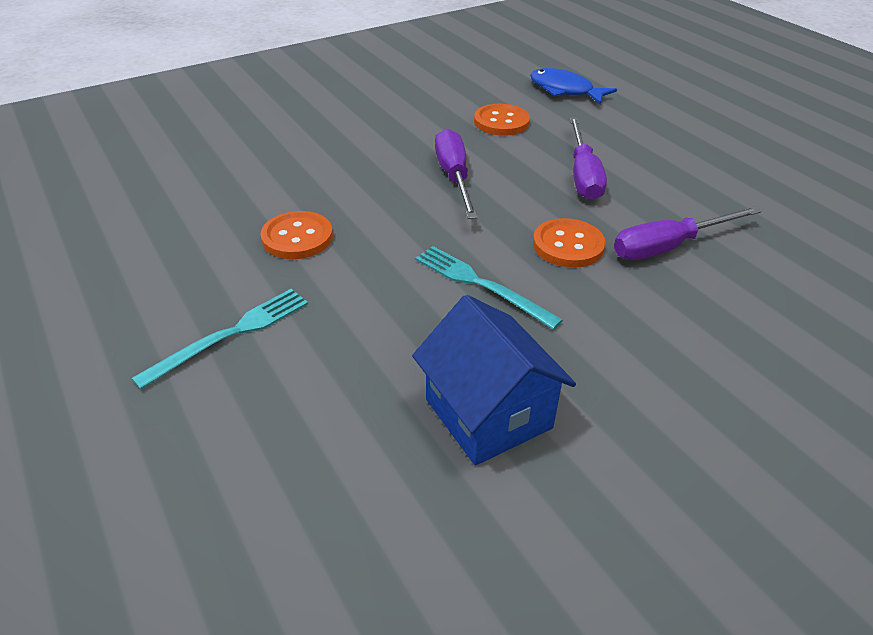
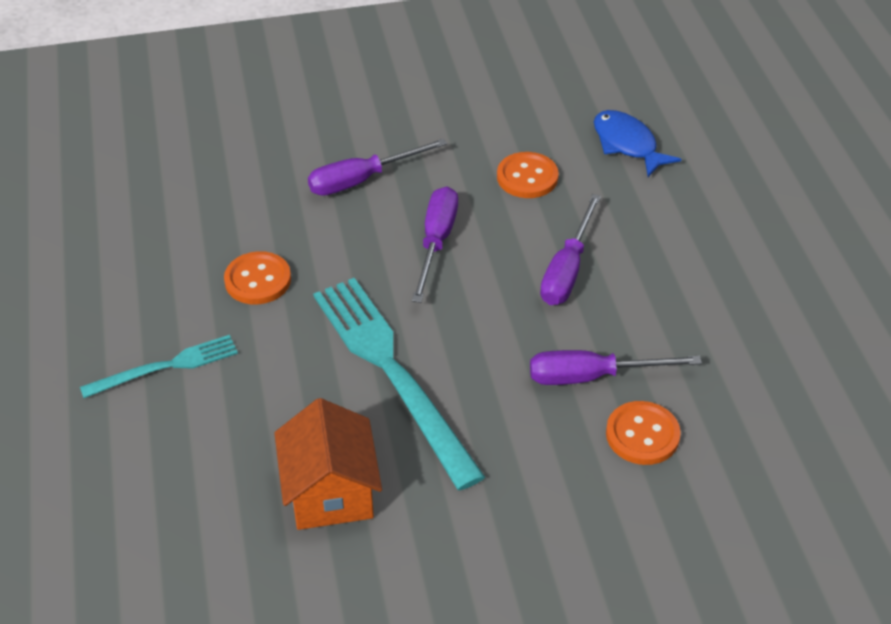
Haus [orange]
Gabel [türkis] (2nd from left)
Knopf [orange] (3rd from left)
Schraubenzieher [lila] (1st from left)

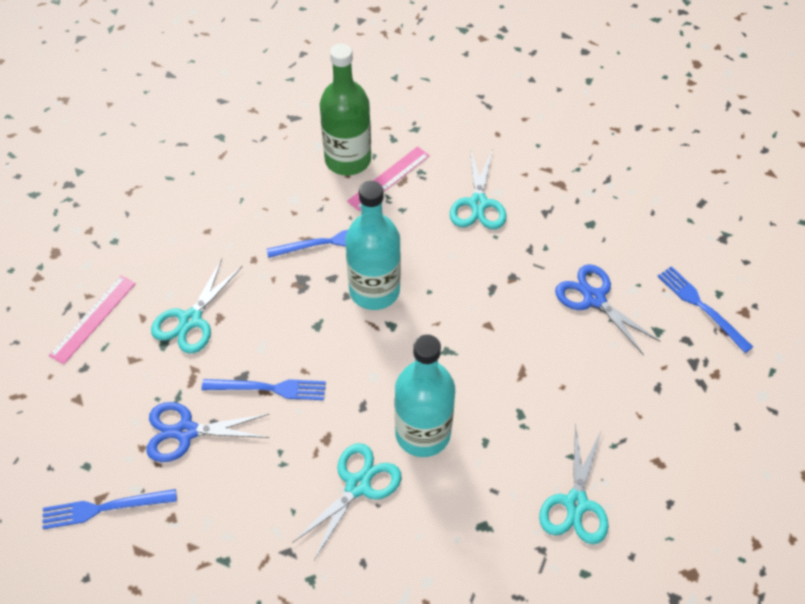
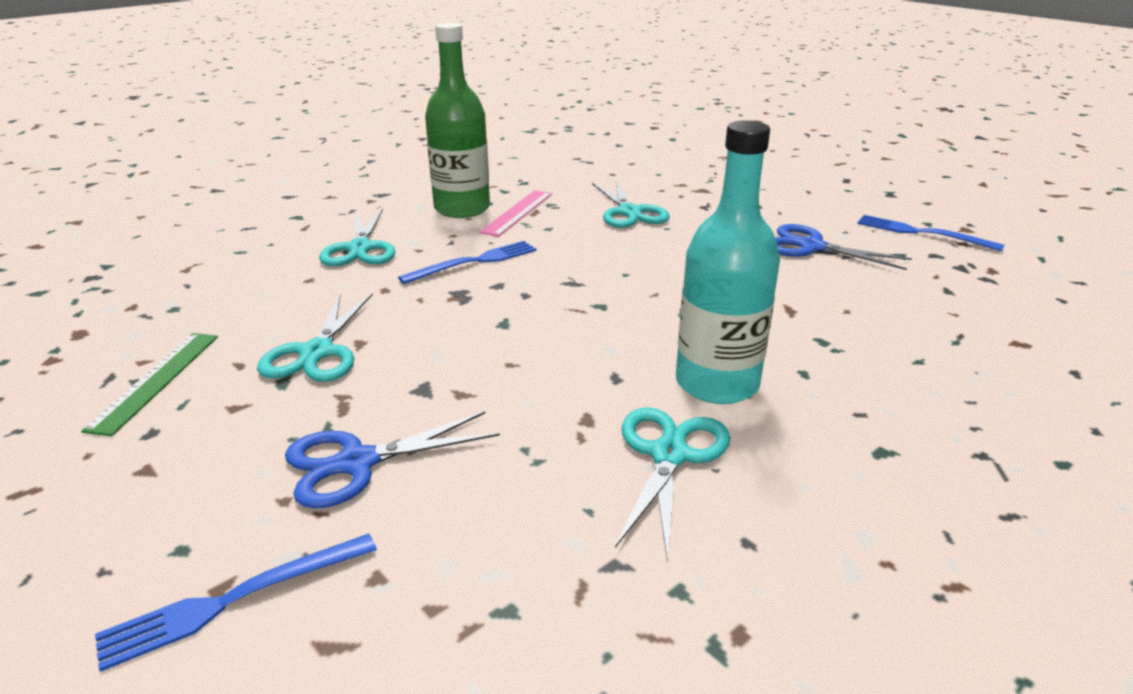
Lineal [grün]
Gabel [blau] (2nd from left in the first image)
Flasche [türkis] (1st from left in the first image)
Schere [türkis] (2nd from left)

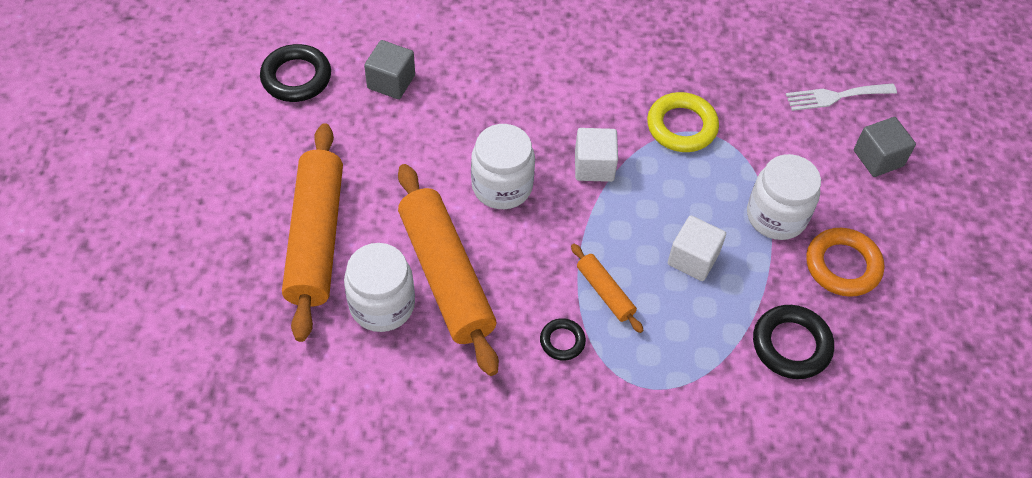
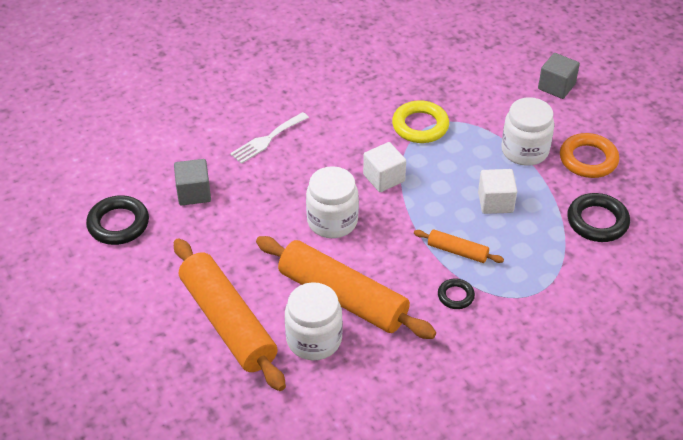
Gabel [weiß]

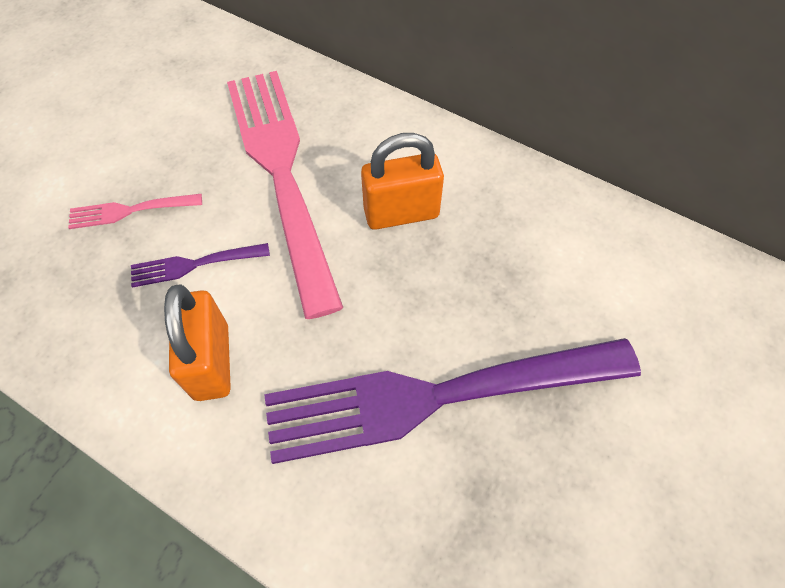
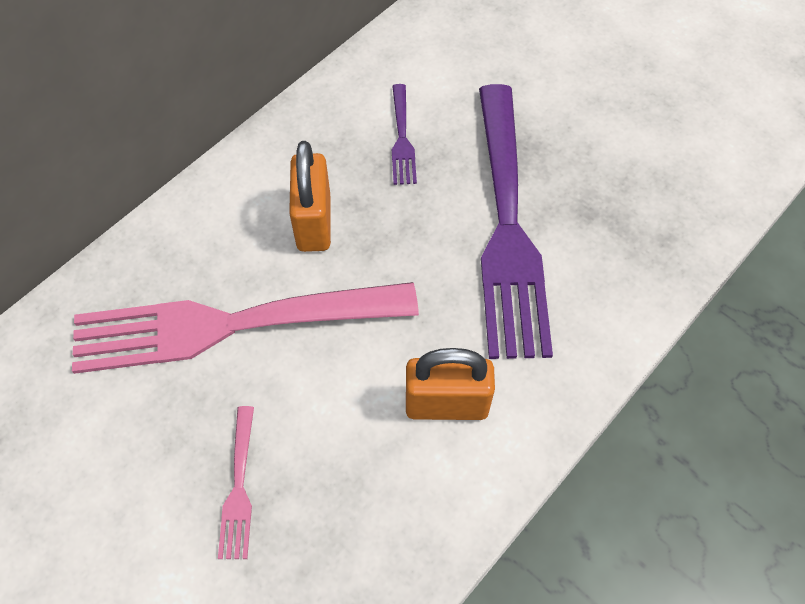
Gabel [lila] (1st from left)

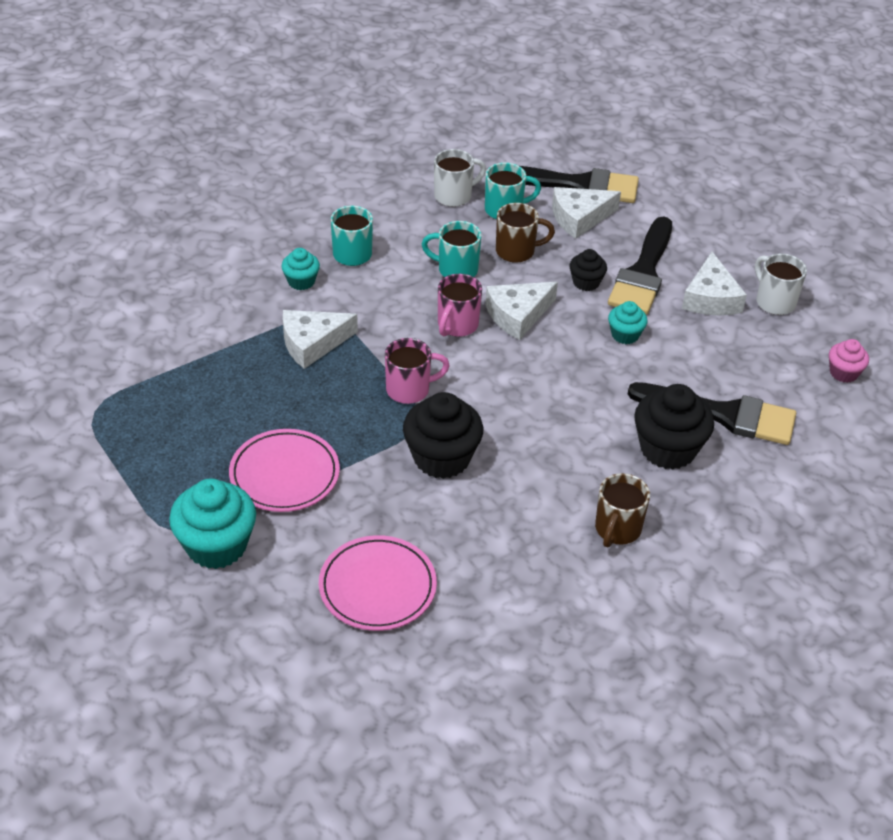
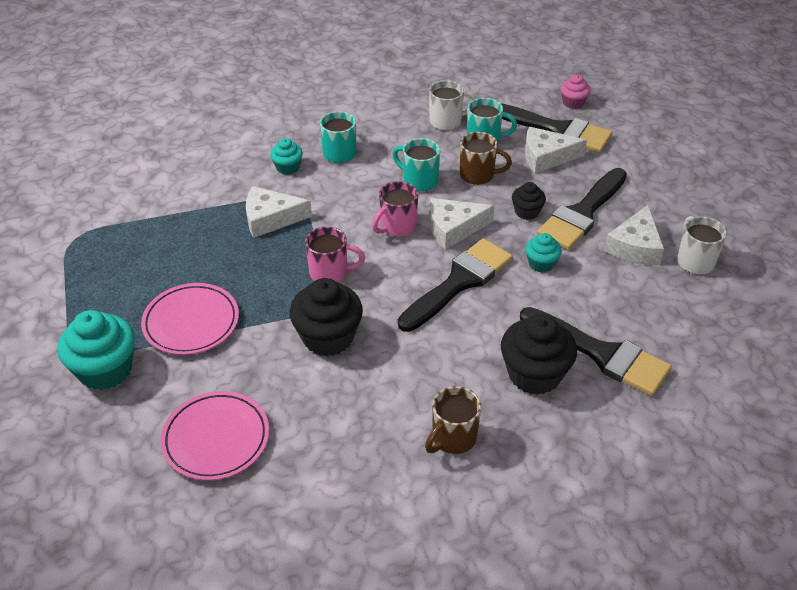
Muffin [rosa]
Pinsel [schwarz] (1st from left)

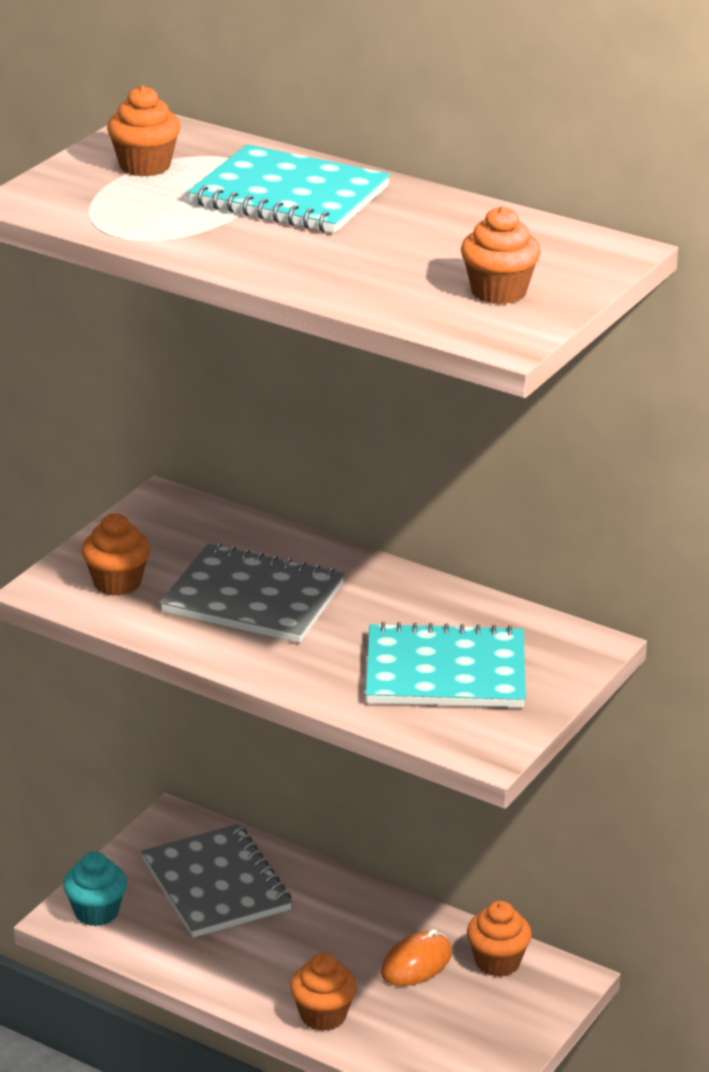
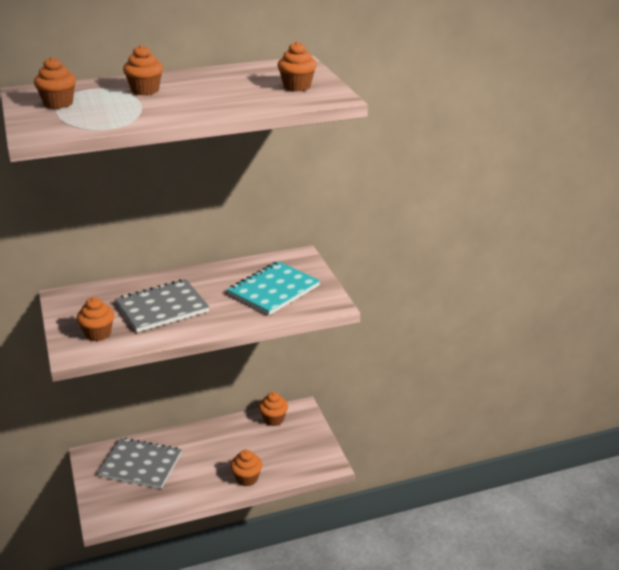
Muffin [türkis]
Muffin [orange] (3rd from left)
Computermaus [orange]

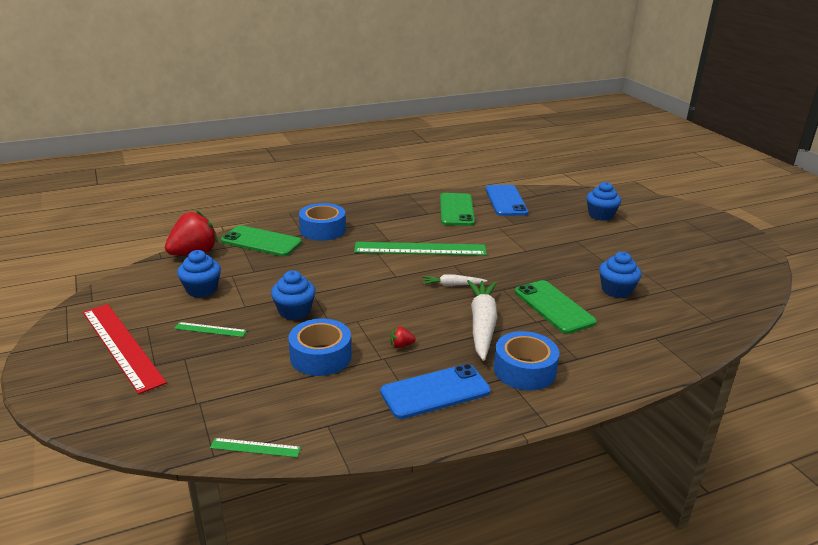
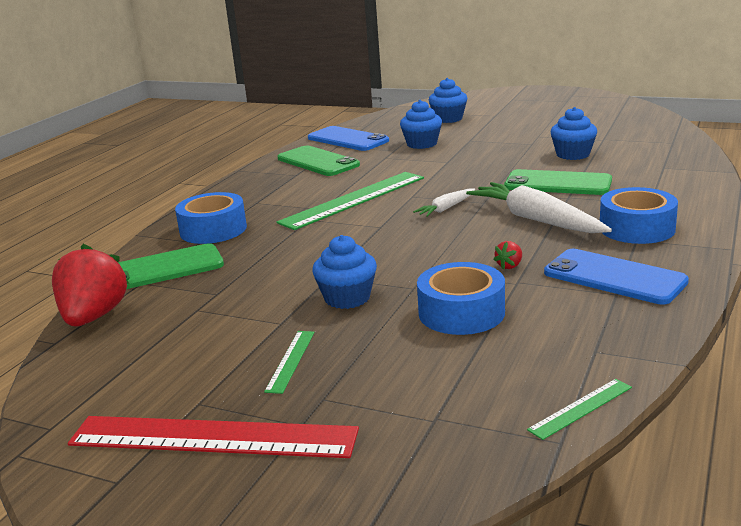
Lineal [grün] (1st from left)
Muffin [blau] (2nd from left)
Handy [blau] (2nd from left)

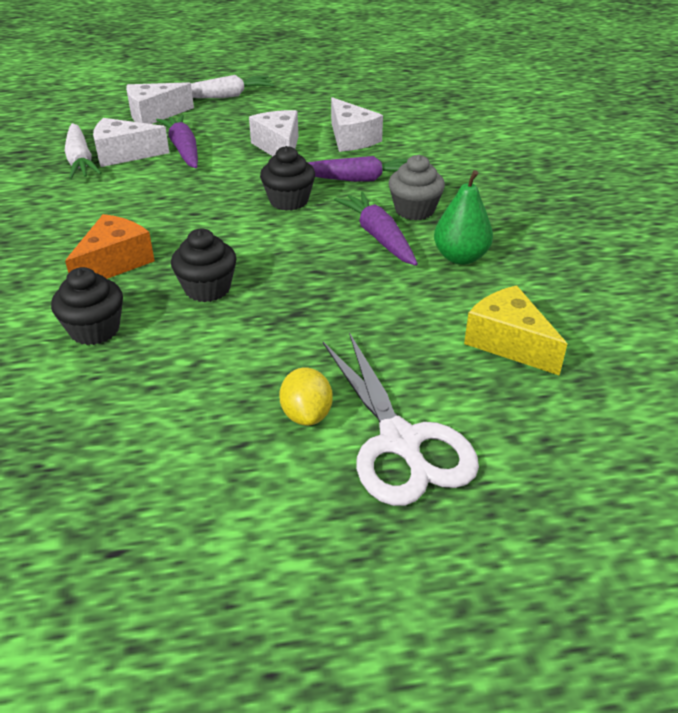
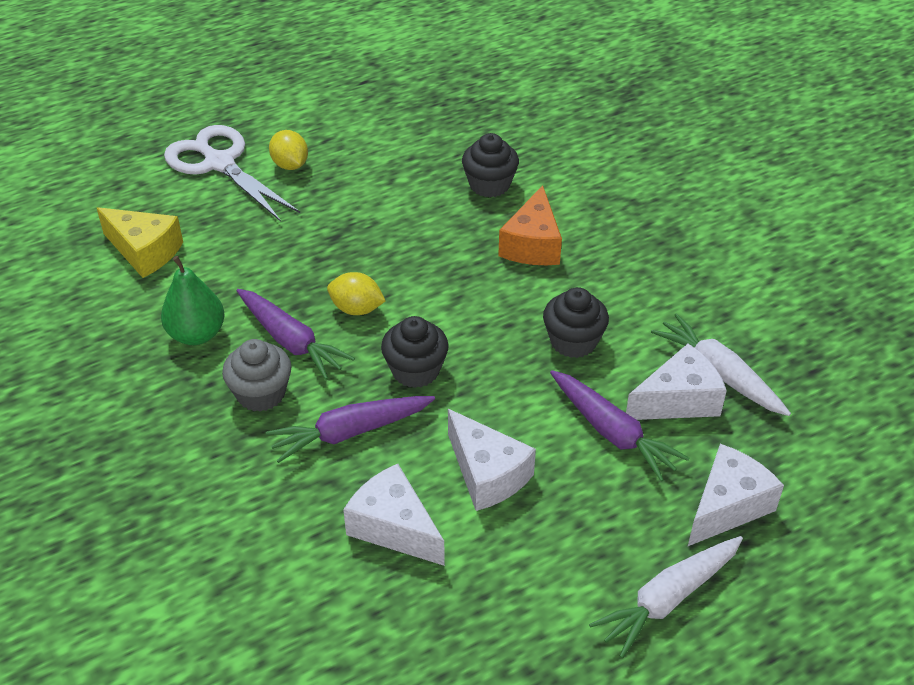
Muffin [schwarz] (3rd from left)
Zitrone [gelb] (2nd from left)

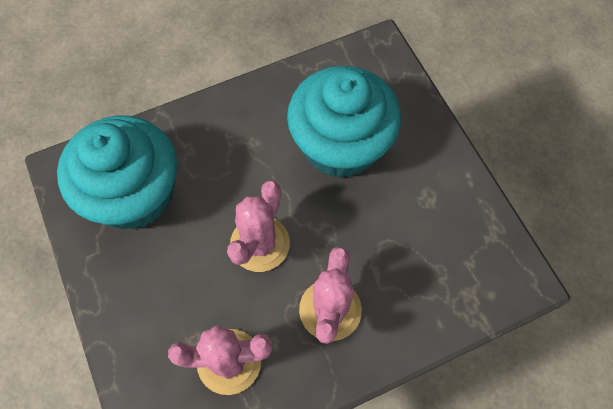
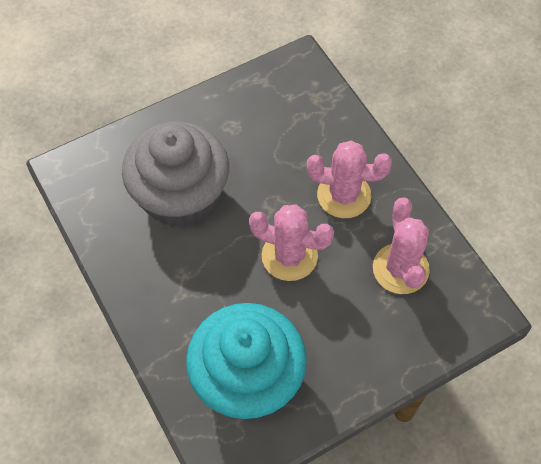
Muffin [grau]

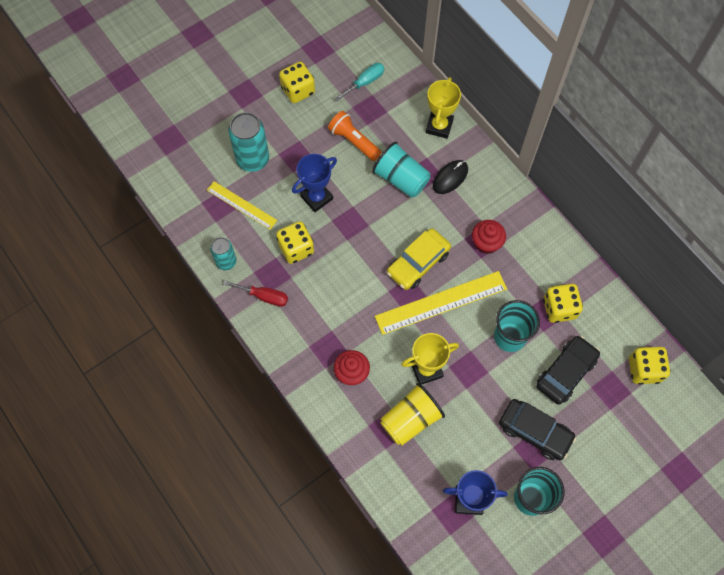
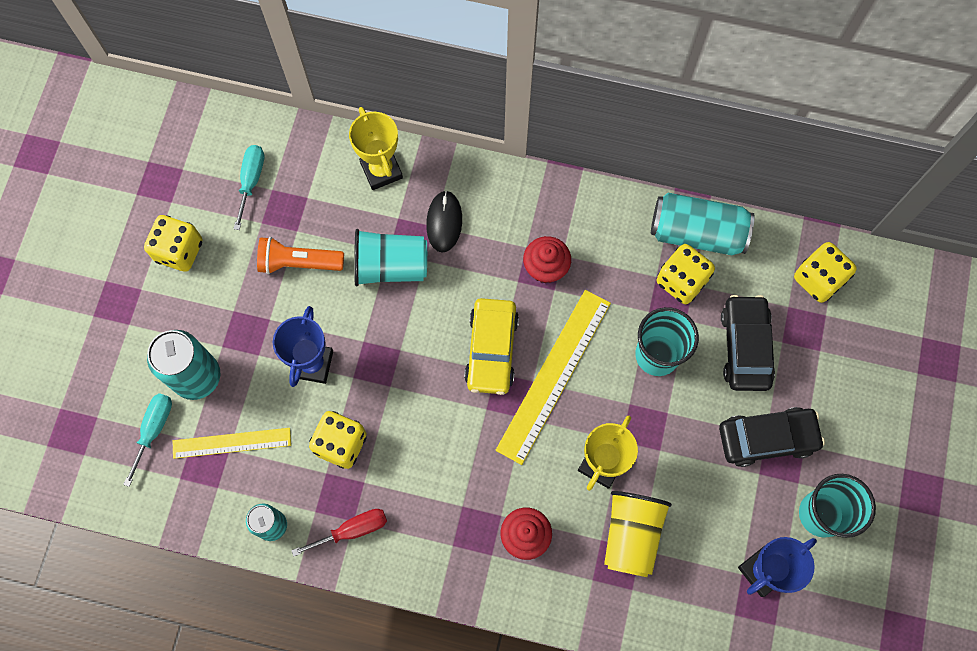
Schraubenzieher [türkis] (1st from left)
Dose [türkis] (3rd from left)

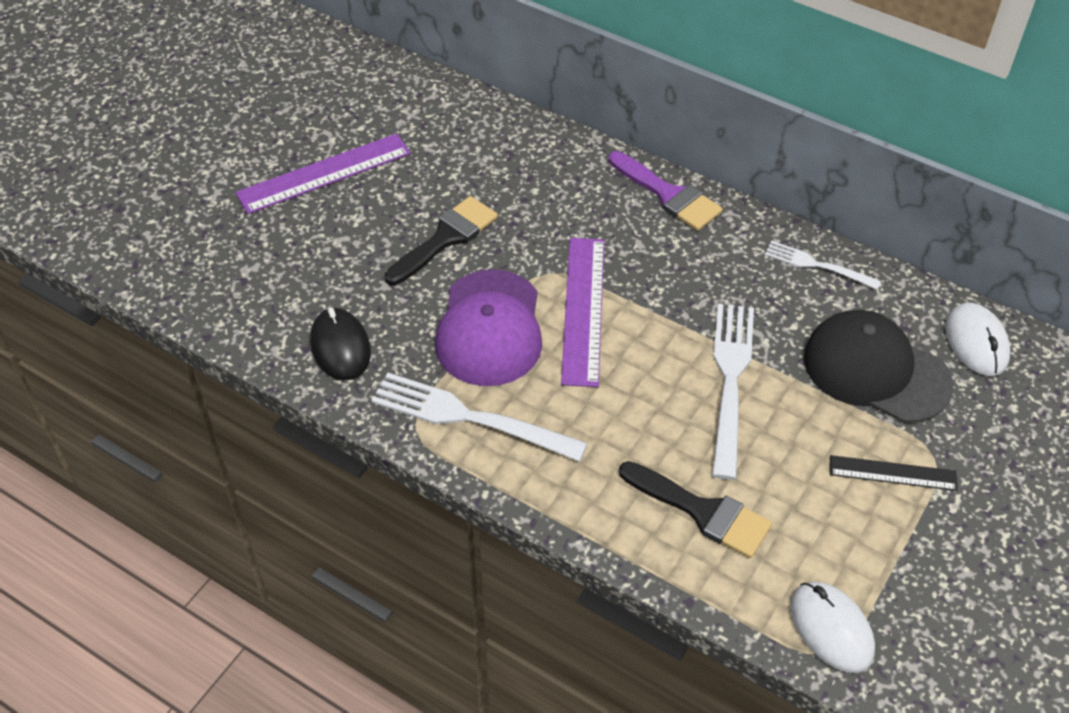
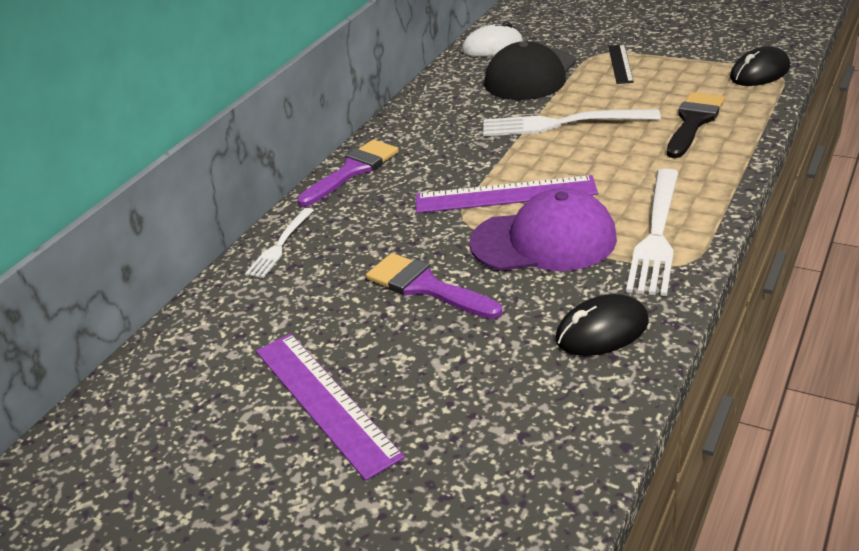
Pinsel [lila] (2nd from left)
Gabel [weiß] (1st from left)
Computermaus [schwarz] (2nd from left)

